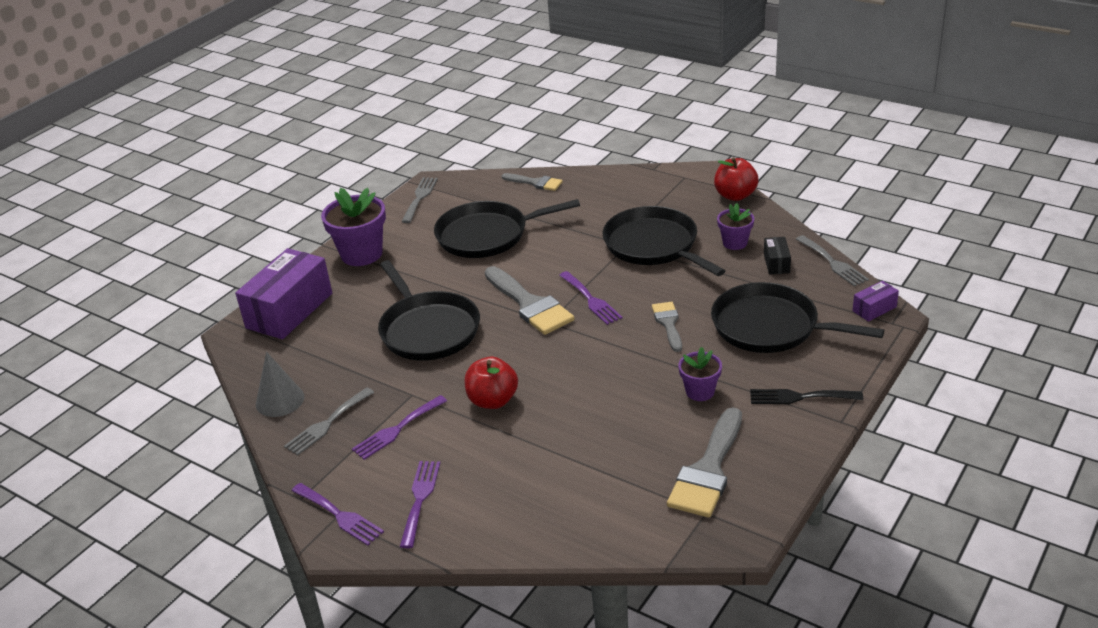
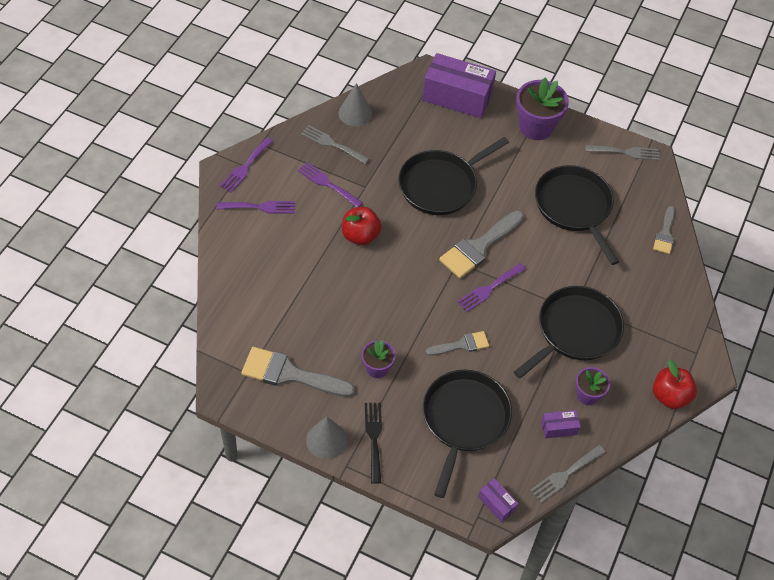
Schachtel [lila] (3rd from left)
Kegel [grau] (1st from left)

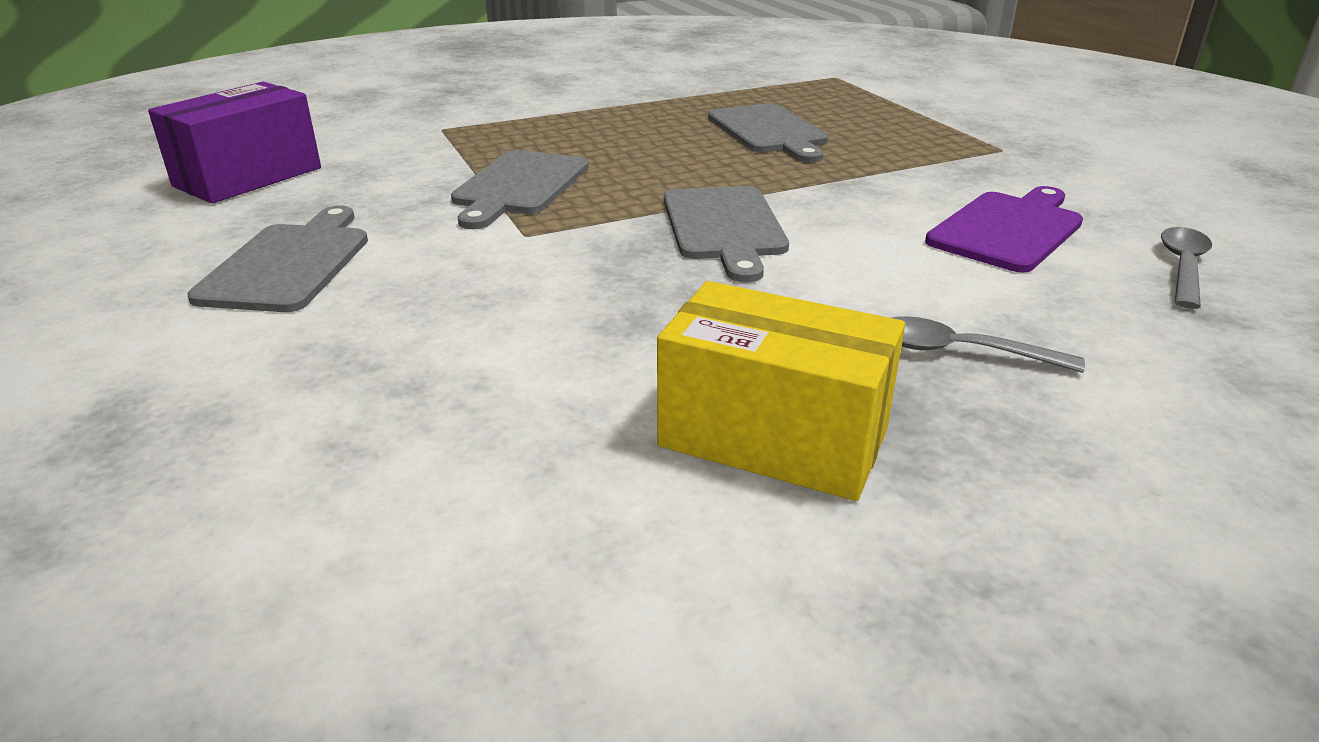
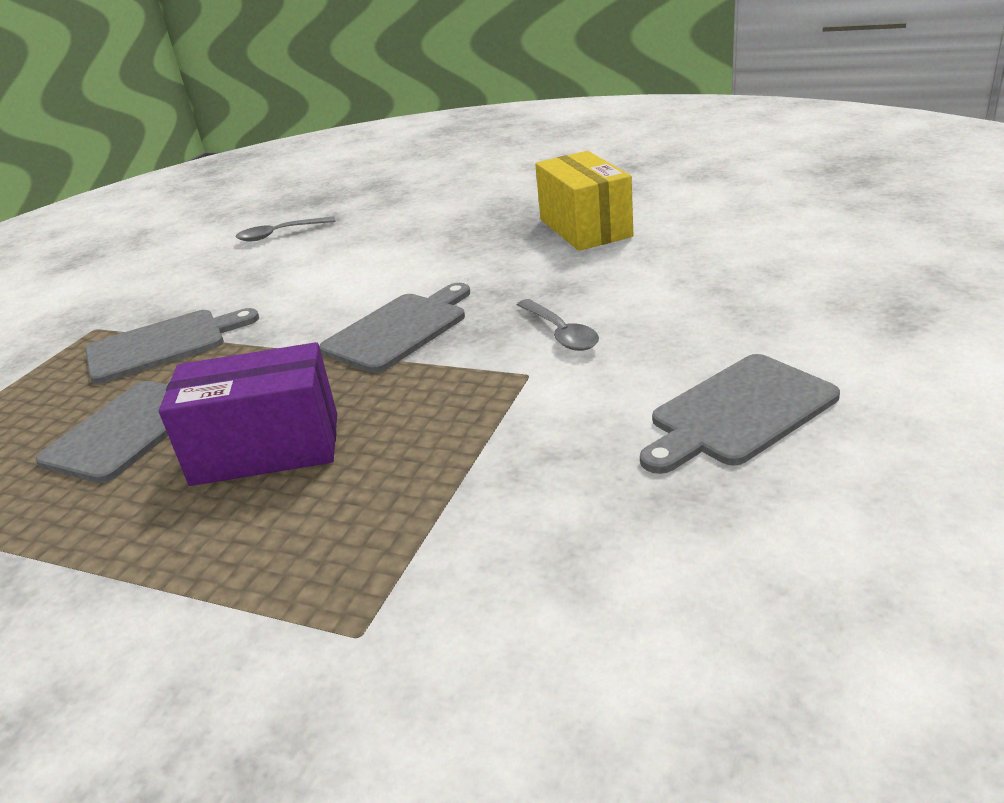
Schachtel [lila]
Schneidebrett [grau] (2nd from left)
Löffel [grau] (2nd from left)
Schneidebrett [lila]

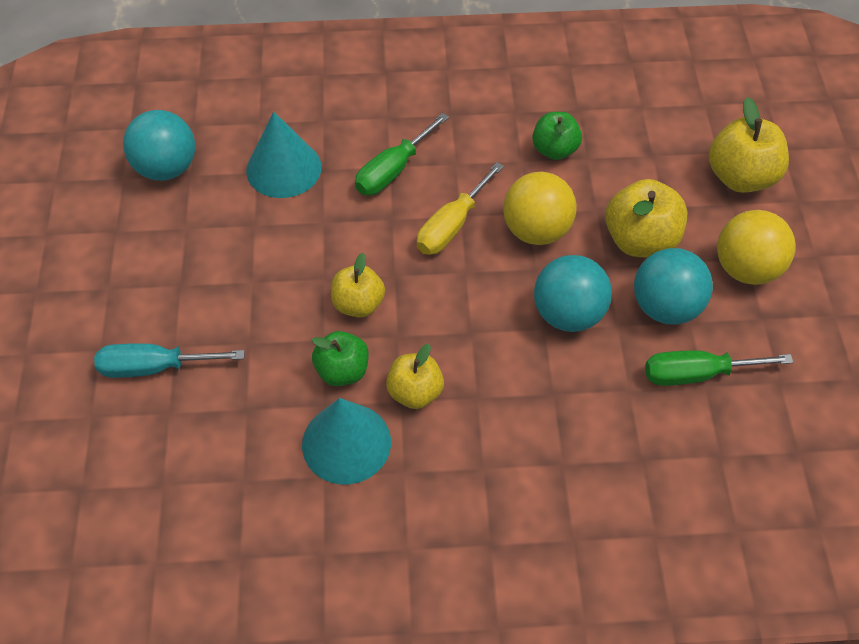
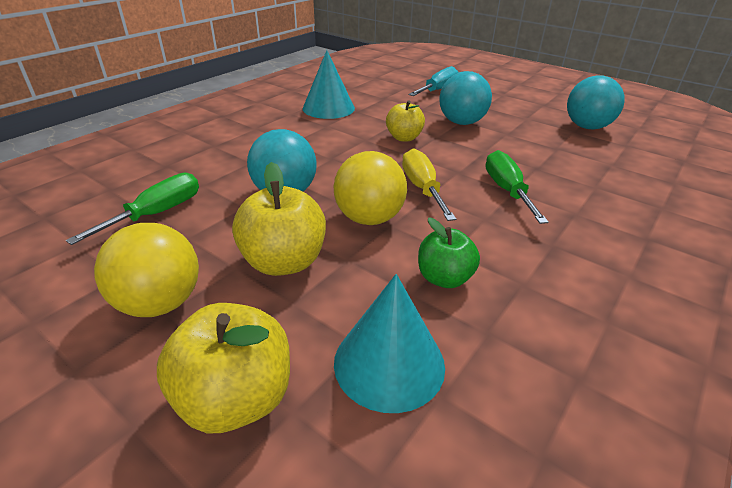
Kegel [türkis] (2nd from left)
Apfel [grün] (1st from left in the first image)
Apfel [gelb] (2nd from left in the first image)
Ball [türkis] (2nd from left)

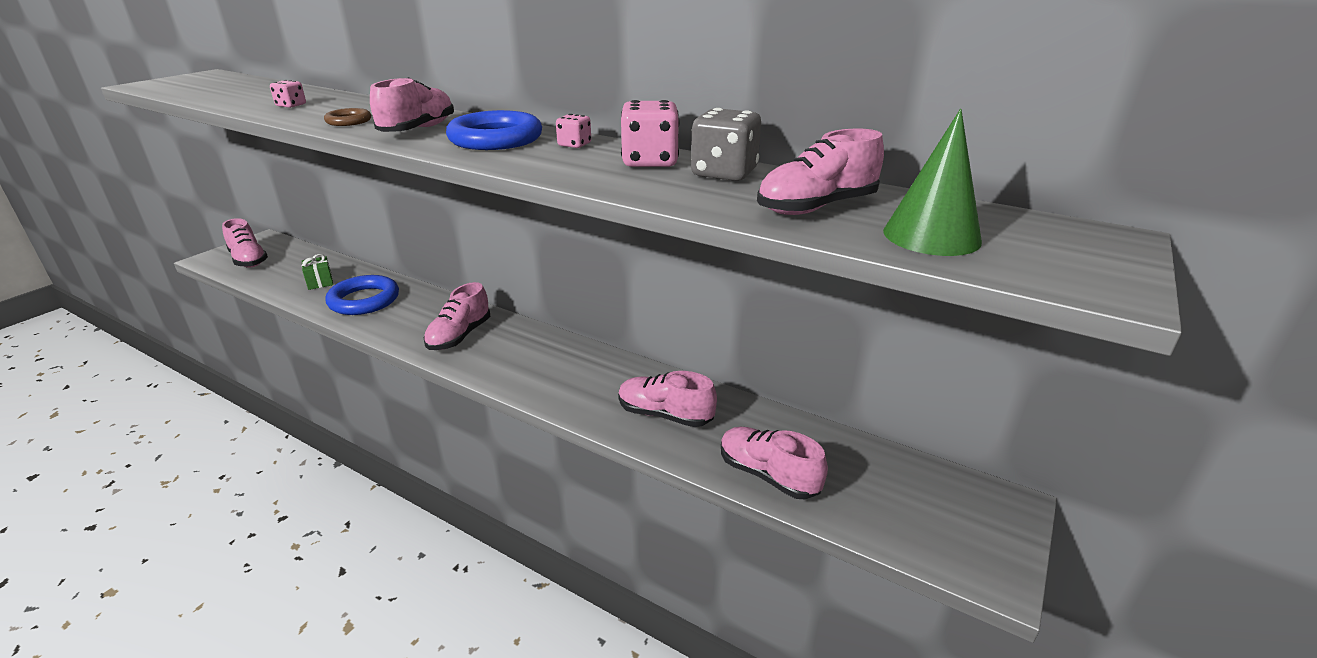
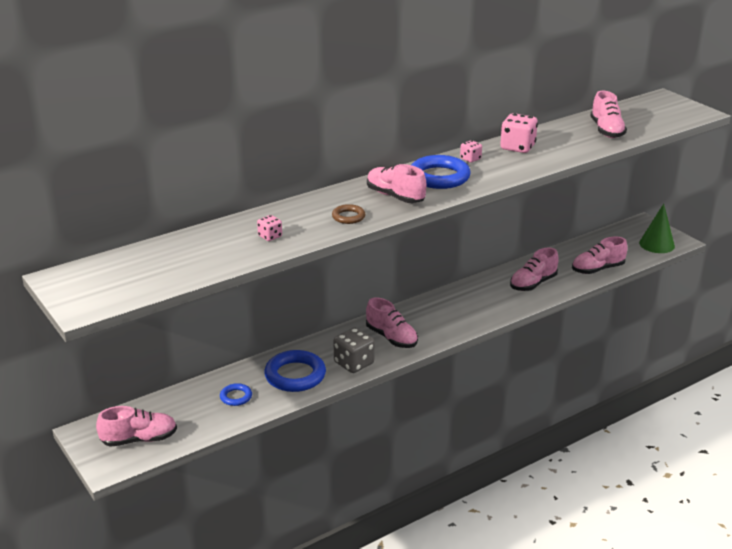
Ring [blau] (1st from left)
Spielwürfel [grau]
Kegel [grün]

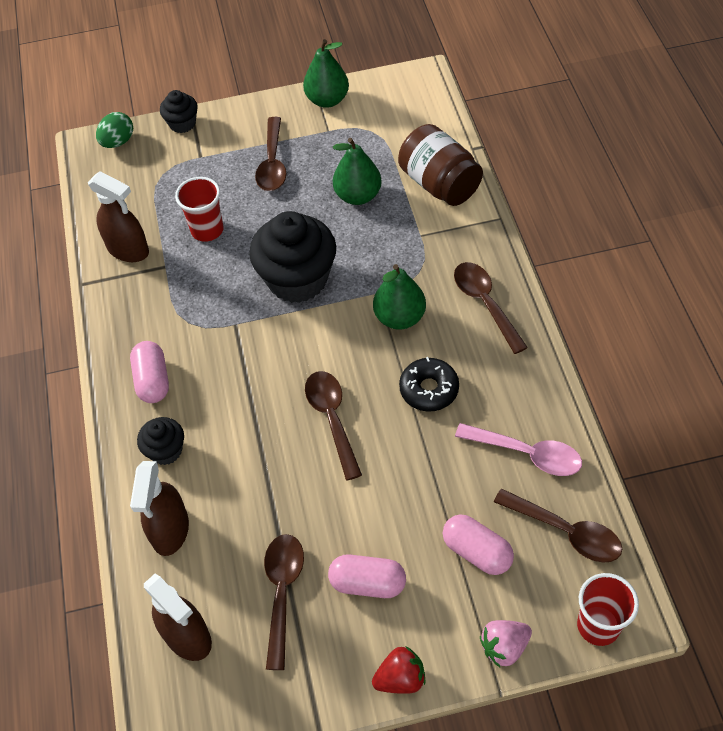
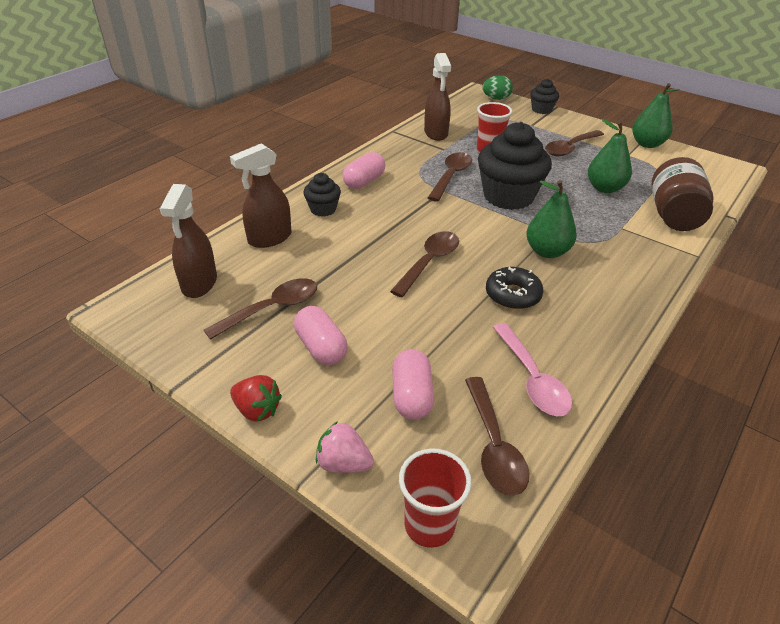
Löffel [braun] (3rd from left)

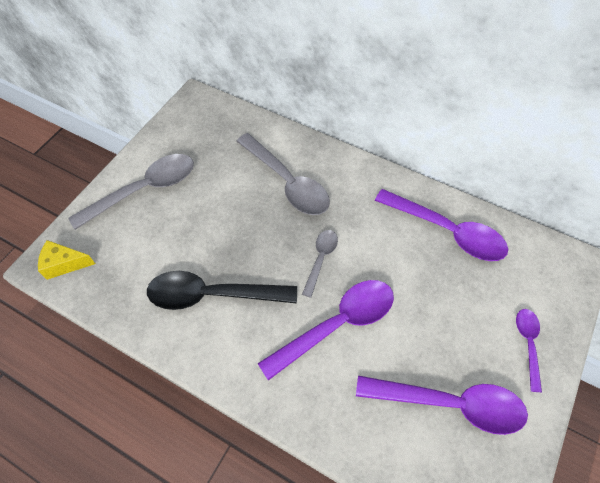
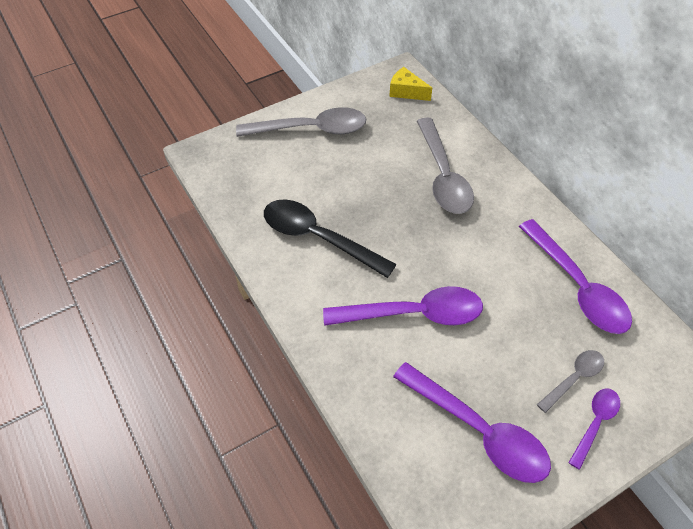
Käse [gelb]
Löffel [grau] (3rd from left)

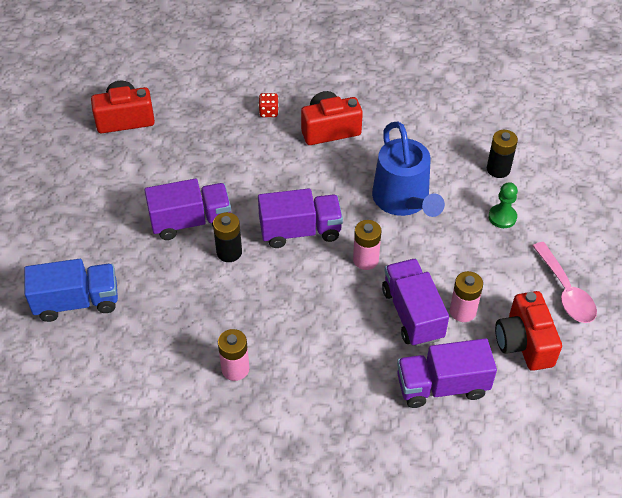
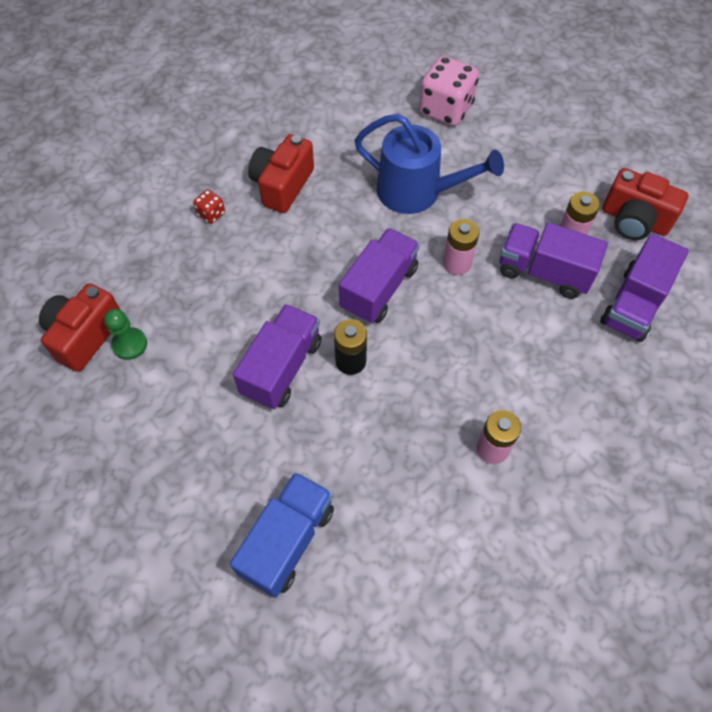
Spielwürfel [rosa]
Bauer [grün]
Löffel [rosa]

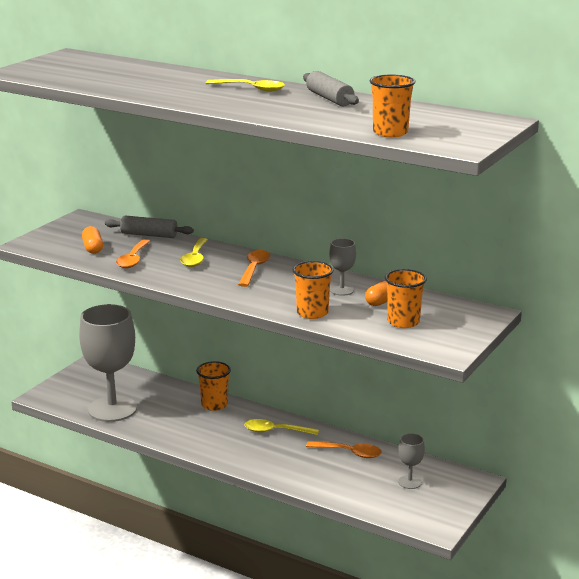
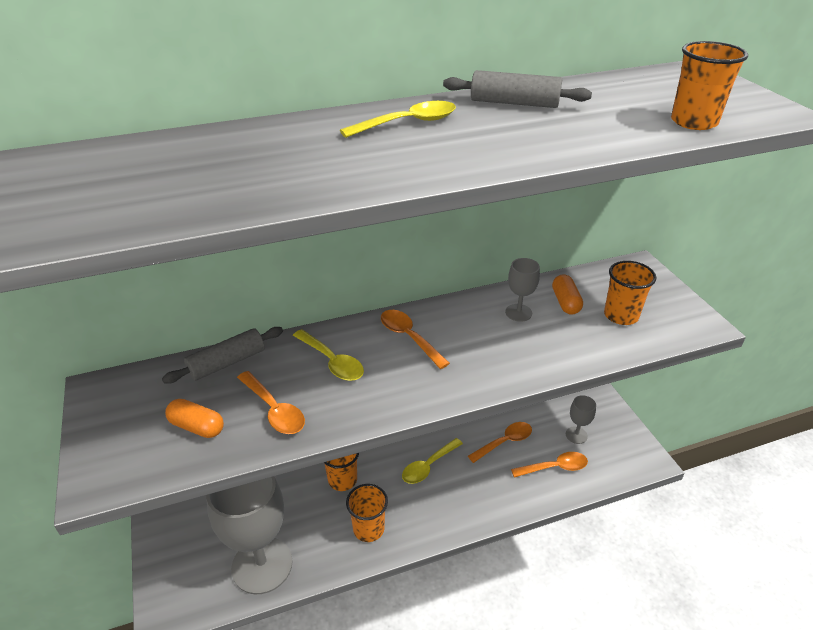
Becher [orange] (2nd from left)
Löffel [orange] (4th from left)

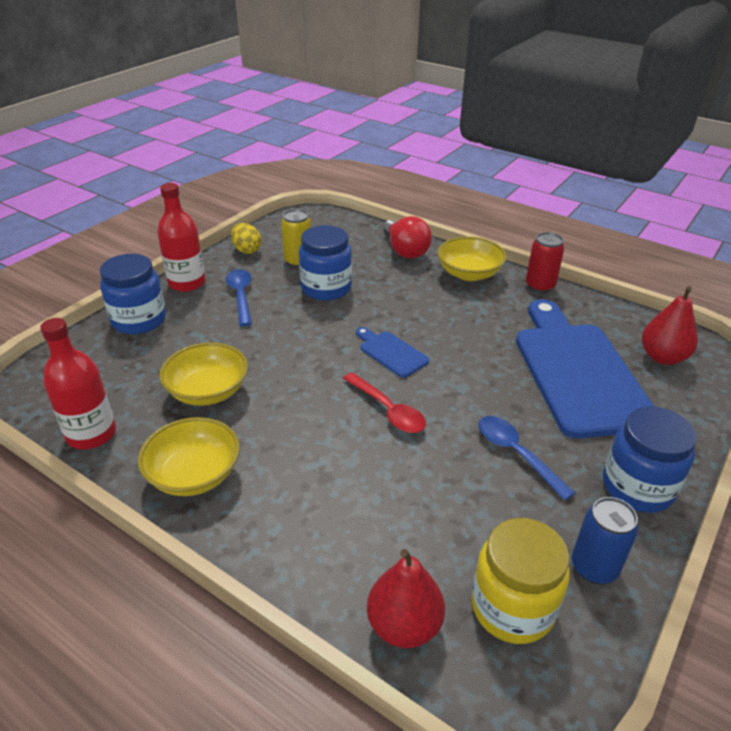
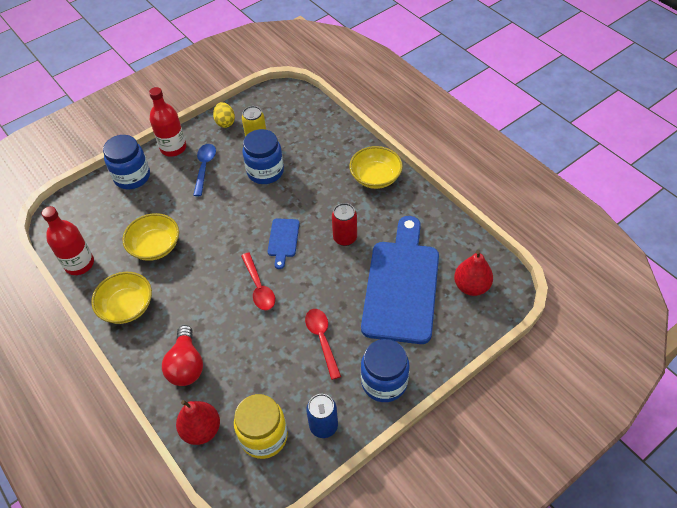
Schneidebrett [blau] (1st from left)
Glühbirne [rot]
Löffel [rot] (2nd from left)
Dose [rot]

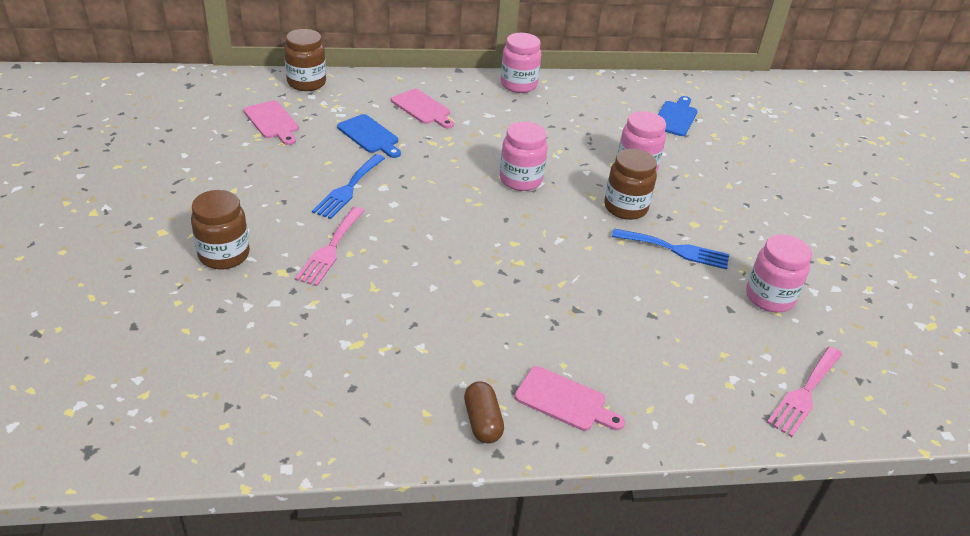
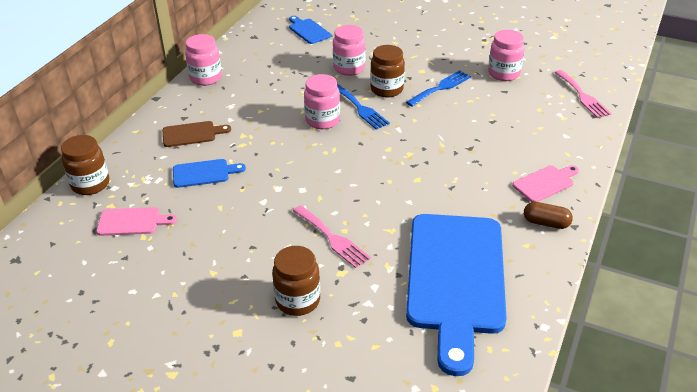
Gabel [blau] (1st from left)
Schneidebrett [braun]
Schneidebrett [blau] (3rd from left)

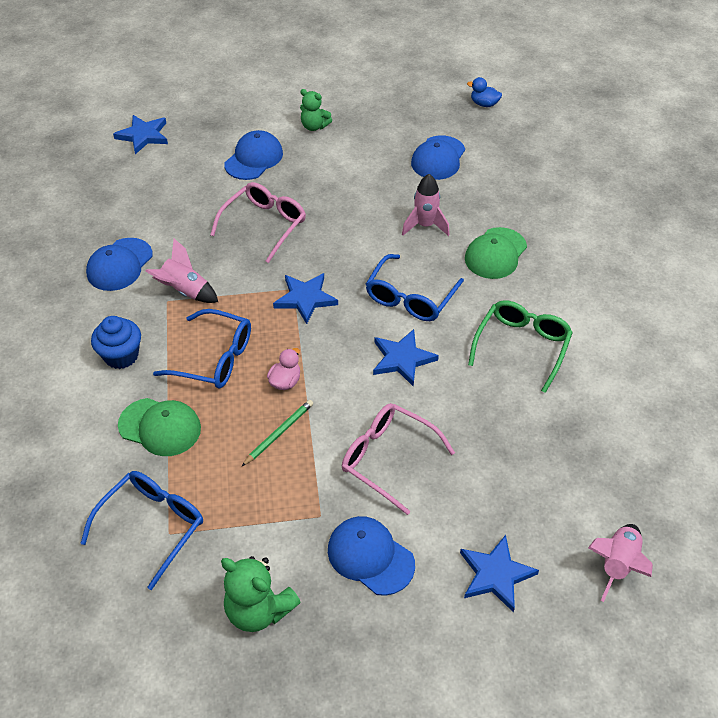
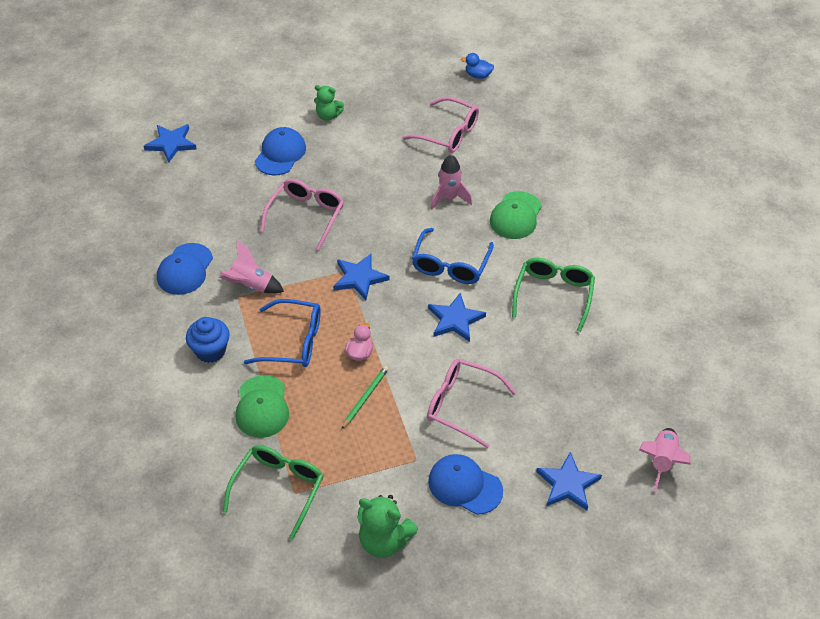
Brille [grün] (1st from left)
Kappe [grün] (1st from left)
Brille [rosa] (2nd from left)

